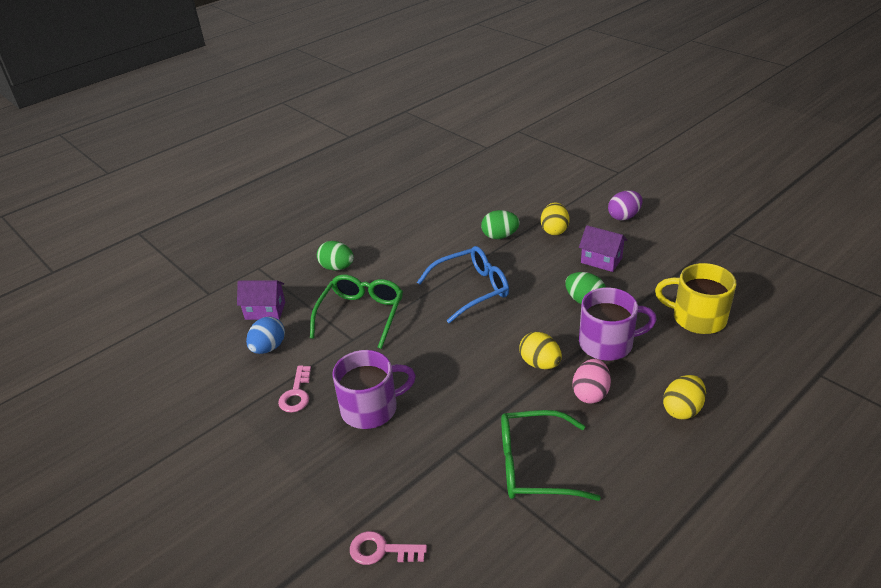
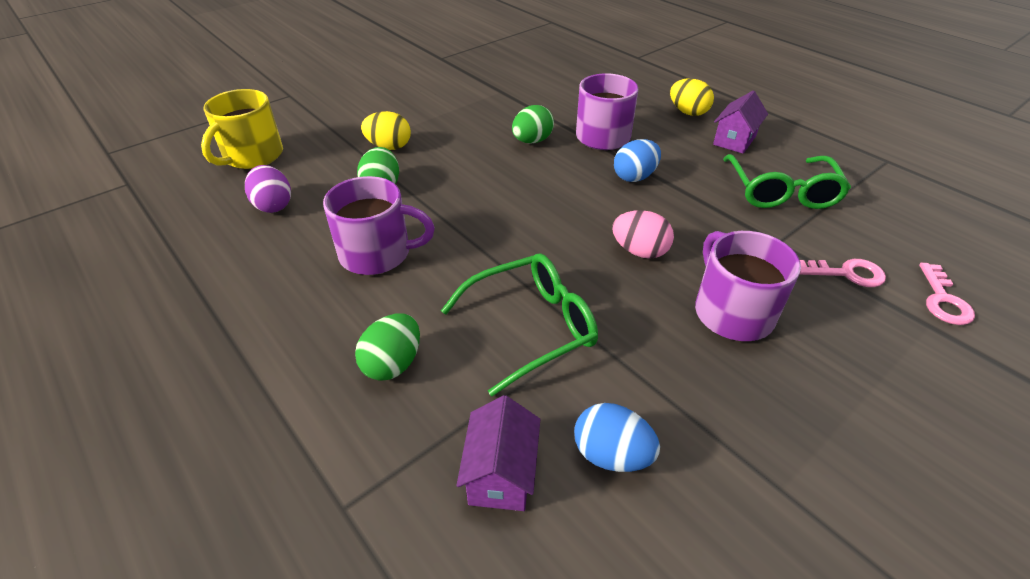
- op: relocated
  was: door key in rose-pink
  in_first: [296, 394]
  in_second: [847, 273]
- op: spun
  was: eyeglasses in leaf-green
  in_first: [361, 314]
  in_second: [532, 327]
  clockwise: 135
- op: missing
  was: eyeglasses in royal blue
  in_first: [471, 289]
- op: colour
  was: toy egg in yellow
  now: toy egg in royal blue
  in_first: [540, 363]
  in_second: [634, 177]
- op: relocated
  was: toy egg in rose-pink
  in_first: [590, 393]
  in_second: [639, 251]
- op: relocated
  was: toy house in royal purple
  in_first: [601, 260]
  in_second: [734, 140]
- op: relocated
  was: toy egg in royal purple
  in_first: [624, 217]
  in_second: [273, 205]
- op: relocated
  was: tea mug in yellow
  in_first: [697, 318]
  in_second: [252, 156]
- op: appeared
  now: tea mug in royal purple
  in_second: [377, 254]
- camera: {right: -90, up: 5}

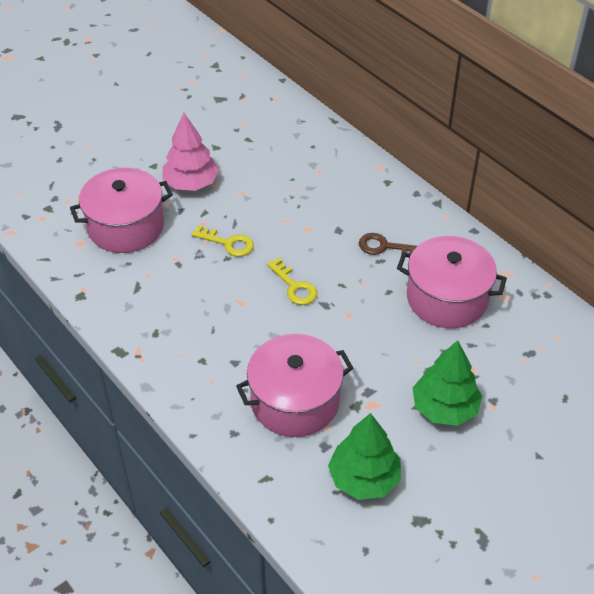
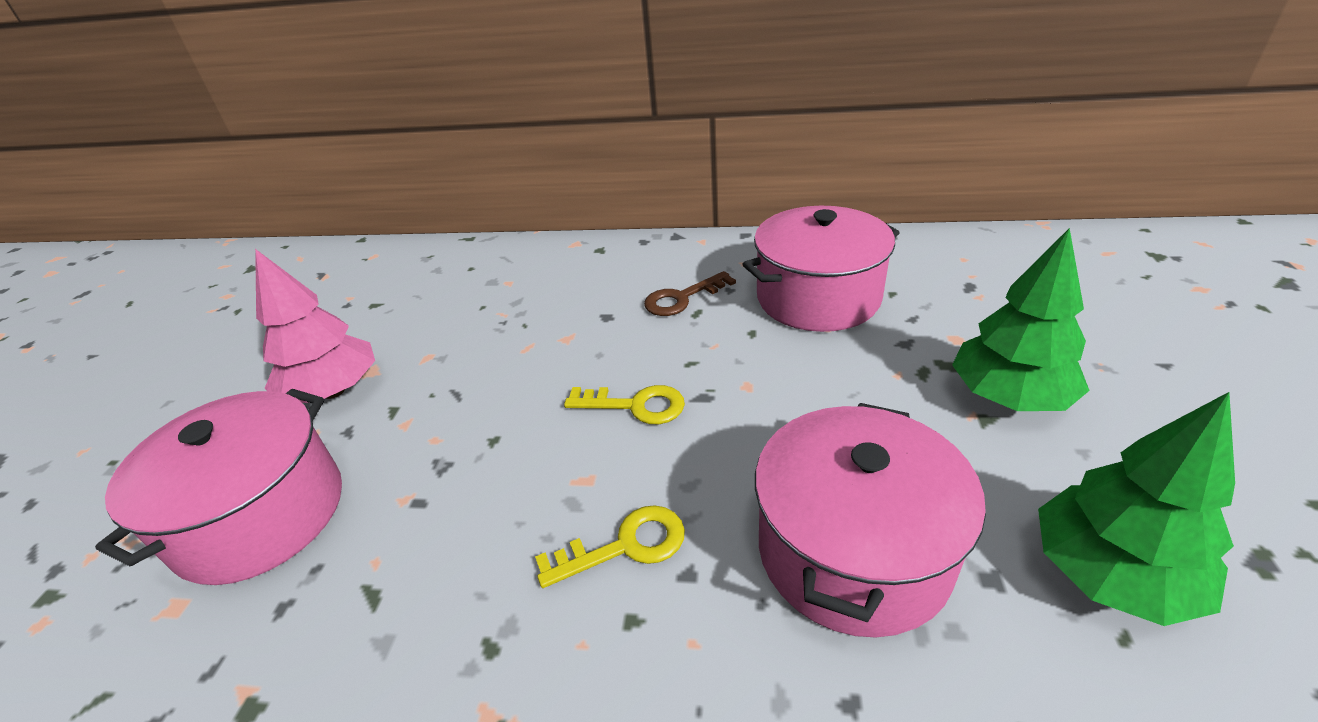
- op: relocated
  was: door key in yellow
  in_first: [228, 243]
  in_second: [625, 545]
- camera: {right: -40, up: -10}

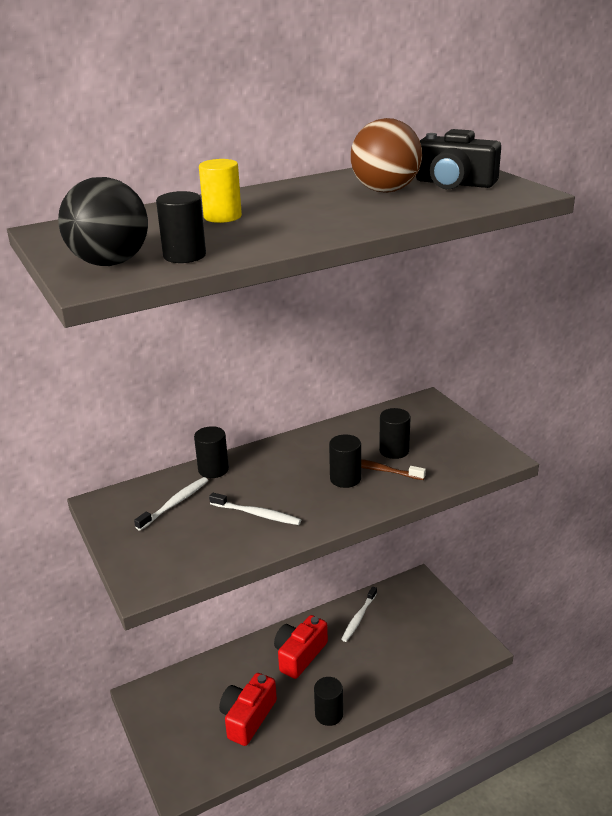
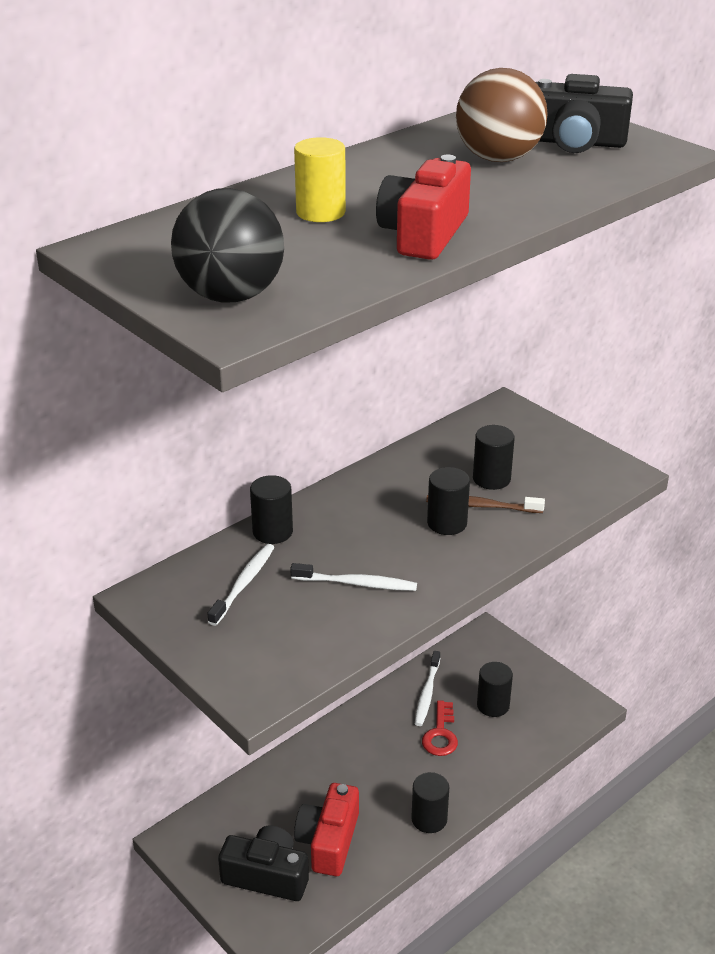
- op: relocated
  was: cylinder in black
  in_first: [184, 256]
  in_second: [493, 705]
- op: relocated
  was: camera in scarlet
  in_first: [299, 655]
  in_second: [424, 234]
- op: appeared
  now: camera in black
  in_second: [267, 876]
- op: appeared
  now: door key in scarlet
  in_second: [441, 734]
- camera: {right: -15, up: 5}

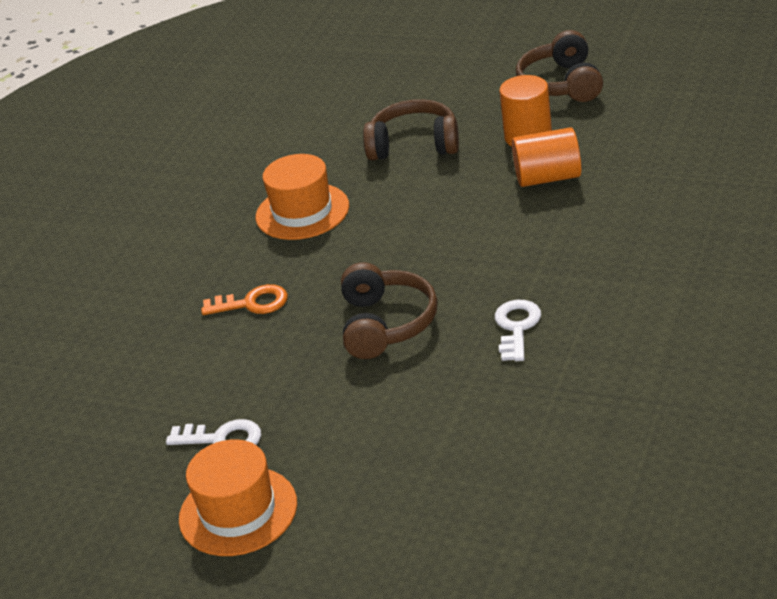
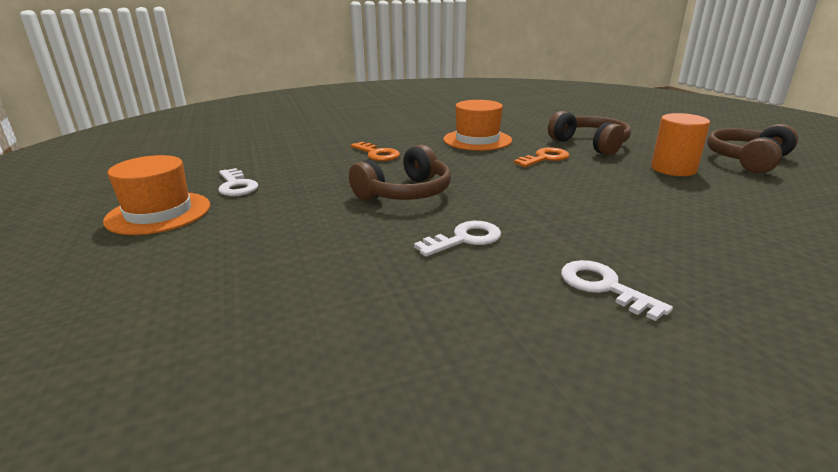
- op: missing
  was: cylinder in orange
  in_first: [548, 178]
- op: appeared
  now: door key in orange
  in_second: [545, 158]
- op: appeared
  now: door key in pure white
  in_second: [603, 287]
- camera: {right: 45, up: -10}

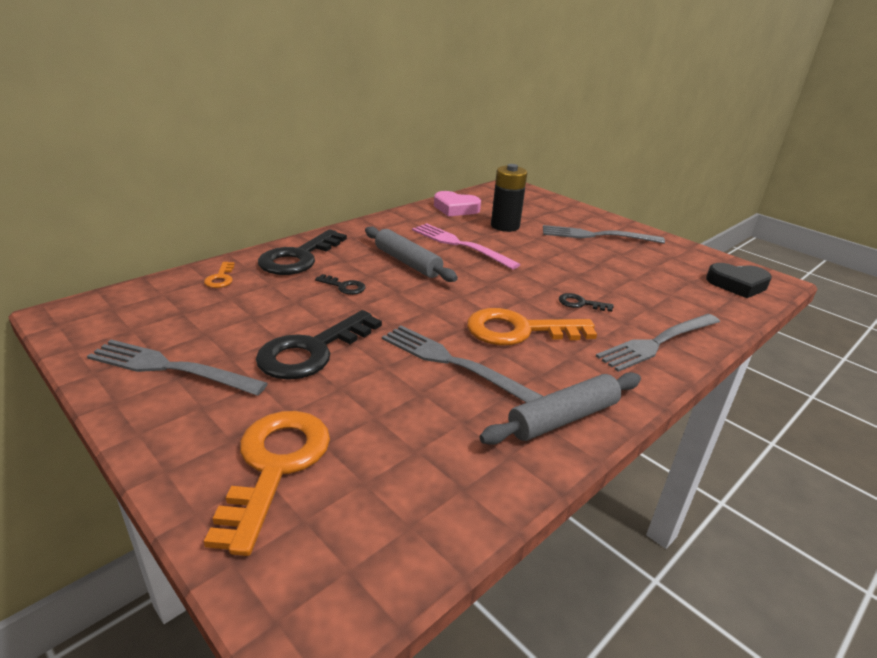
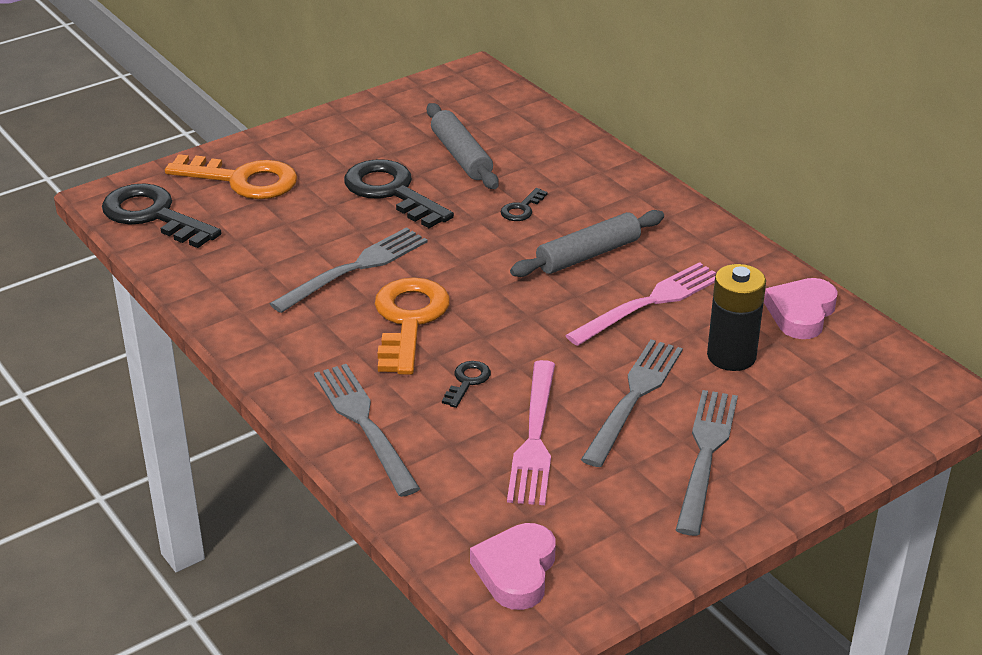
- op: relocated
  was: dinner fork in gray
  in_first: [170, 368]
  in_second: [634, 397]
- op: missing
  was: door key in orange
  in_first: [220, 278]
- op: relocated
  was: door key in black
  in_first: [298, 258]
  in_second: [153, 215]
- op: relocated
  was: pastry roller in gray
  in_first: [563, 418]
  in_second: [461, 156]
- op: colour
  was: heart shape in black
  now: heart shape in rose-pink
  in_first: [737, 284]
  in_second: [516, 571]
- op: appeared
  now: dinner fork in rose-pink
  in_second: [534, 438]
- camera: {right: 100, up: 5}

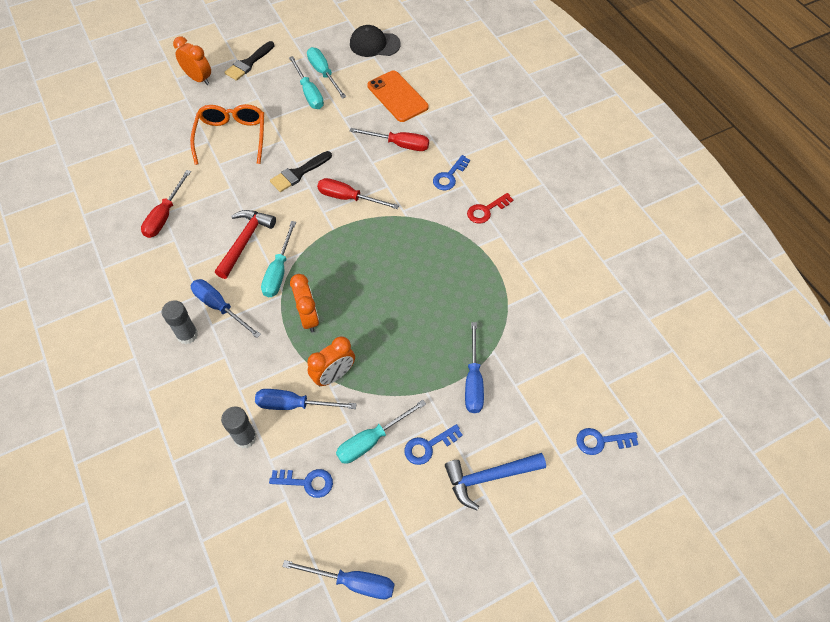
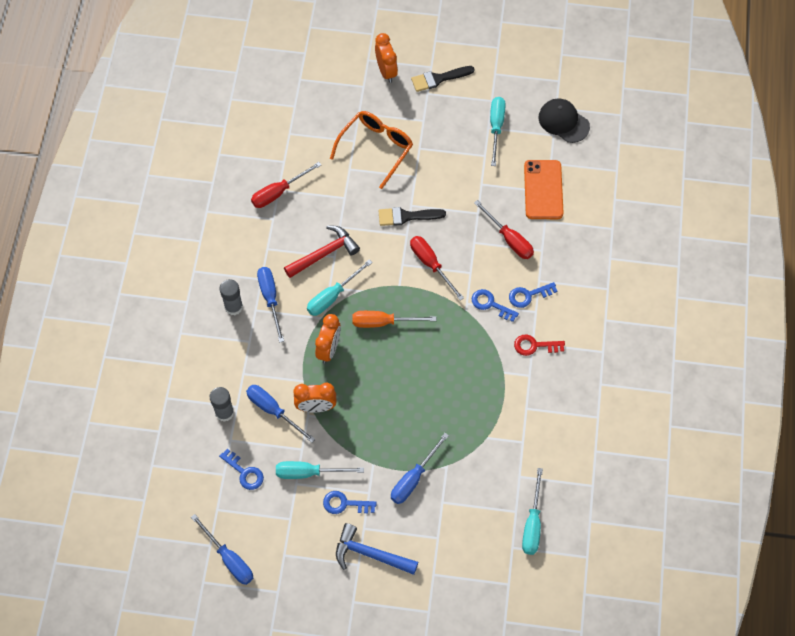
- op: relocated
  was: flat screwdriver in aqua
  in_first: [309, 93]
  in_second: [532, 524]
- op: relocated
  was: door key in royal blue
  in_first: [601, 441]
  in_second: [490, 304]
- op: appeared
  now: flat screwdriver in orange
  in_second: [383, 322]
- camera: {right: 35, up: 5}

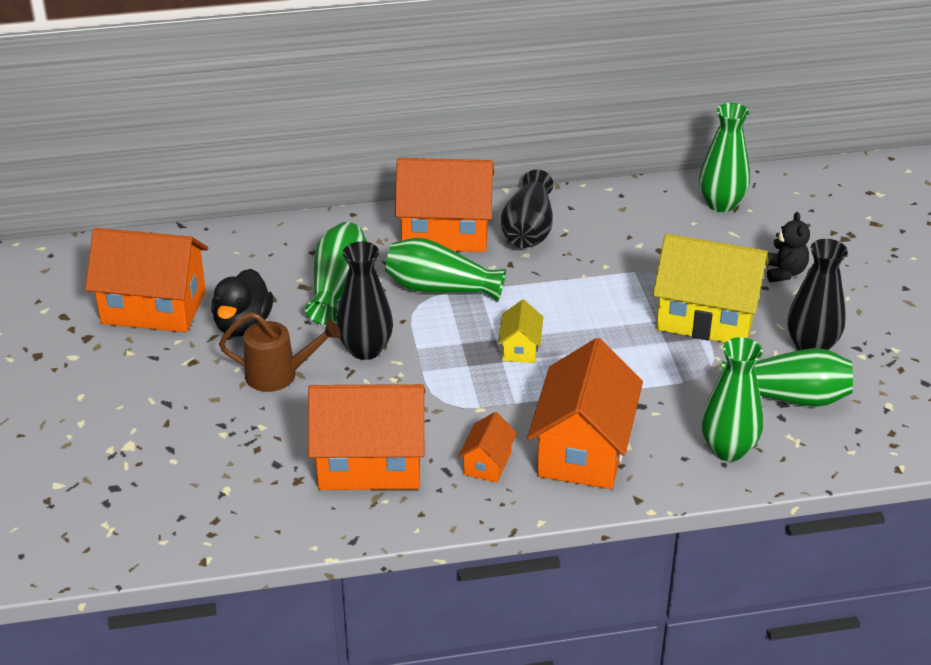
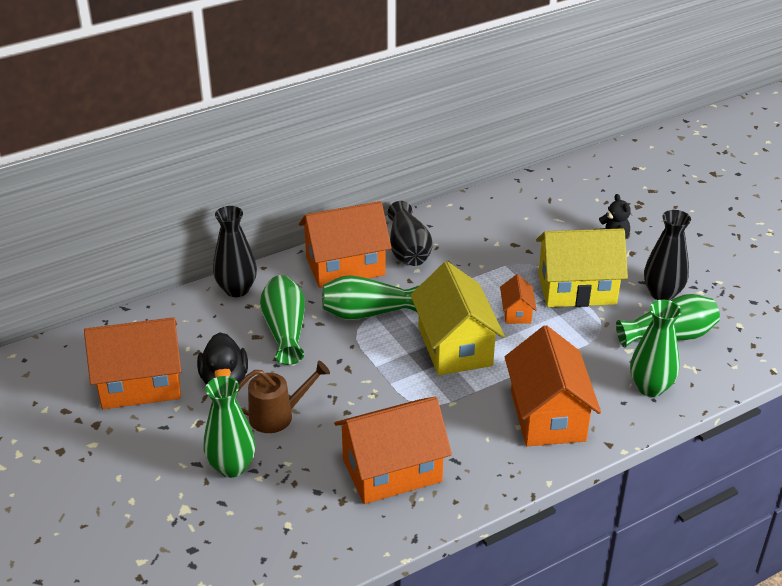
- op: relocated
  was: flower vase in black
  in_first: [366, 349]
  in_second: [237, 289]
- op: relocated
  was: toy house in orange
  in_first: [487, 463]
  in_second: [516, 312]
- op: size
  was: toy house in yellow
  in_first: [520, 348]
  in_second: [455, 346]
  ratio: 2.14
- op: relocated
  was: flower vase in leaf-green
  in_first: [721, 204]
  in_second: [232, 467]
- camera: {right: -20, up: 0}

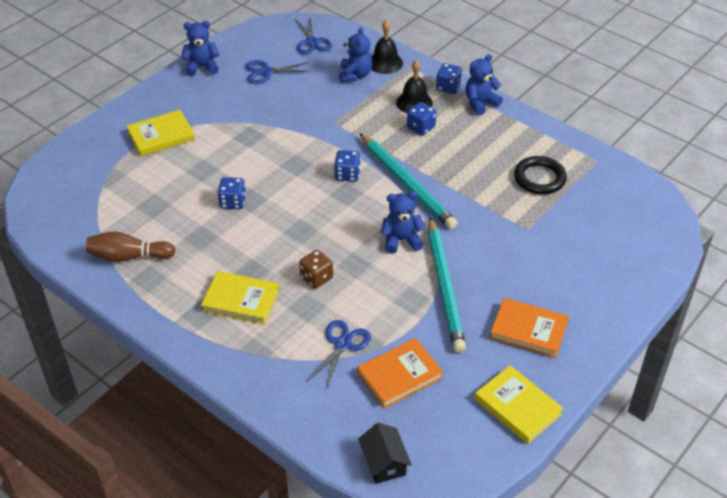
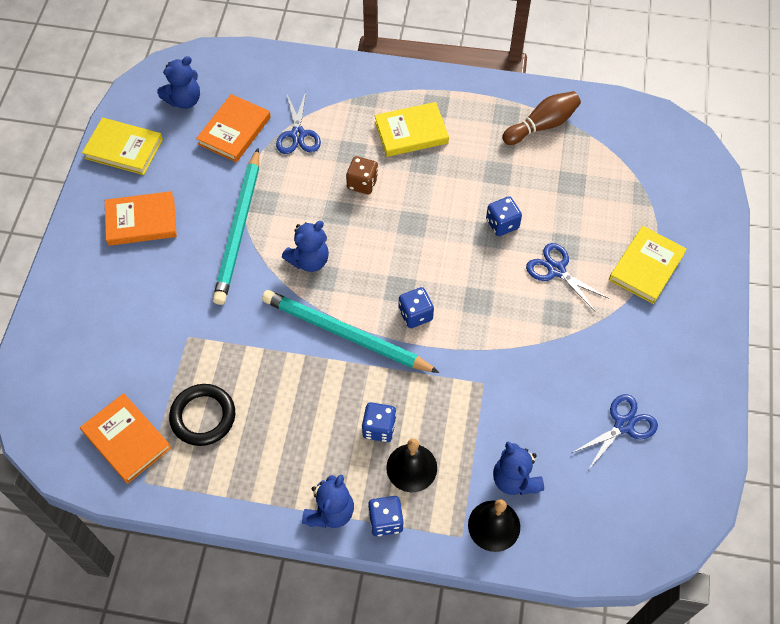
- op: relocated
  was: teddy bear in royal blue
  in_first: [202, 67]
  in_second: [184, 100]
- op: relocated
  was: shears in royal blue
  in_first: [312, 42]
  in_second: [556, 270]
- op: missing
  was: toy house in black
  in_first: [384, 462]
- op: spun
  was: lead pencil in aqua
  in_first: [445, 287]
  in_second: [239, 229]
  clockwise: -135
- op: appeared
  now: book in orange
  in_second: [127, 440]
- camera: {right: 150, up: 15}

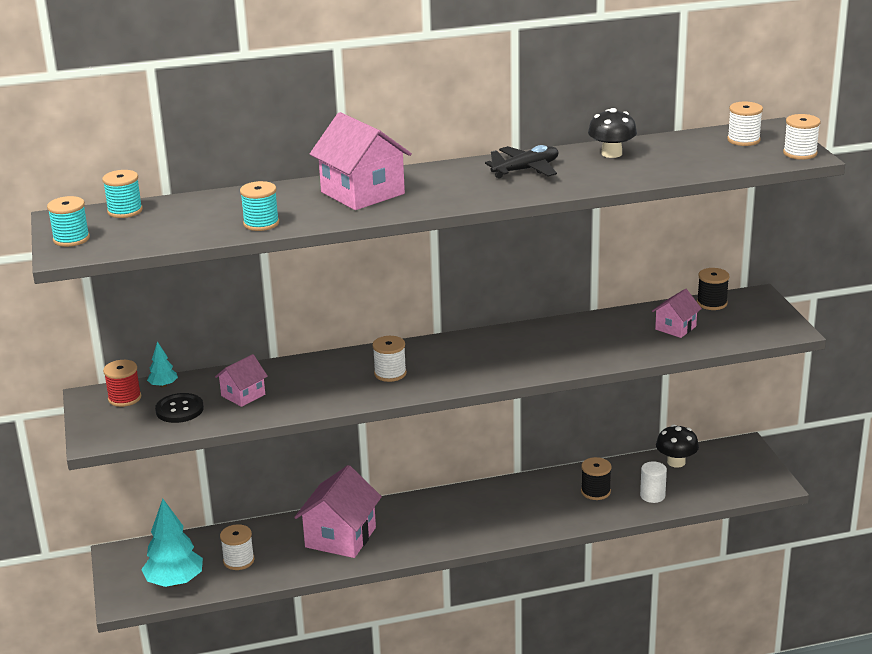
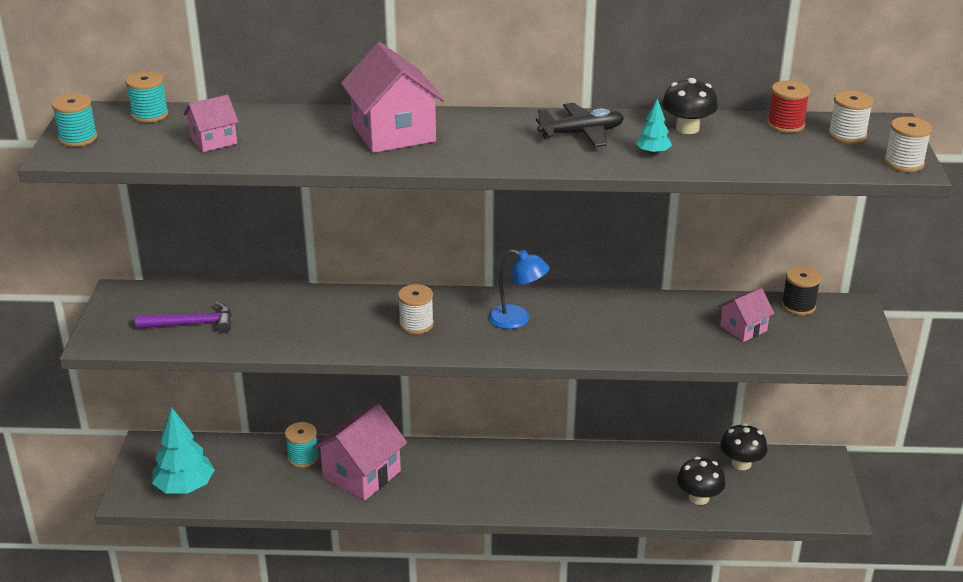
- op: relocated
  was: bobbin in scarlet
  in_first: [124, 398]
  in_second: [785, 125]
- op: relocated
  was: fir tree in aqua
  in_first: [163, 385]
  in_second: [653, 153]
- op: exchanged
  was: shirt button in black
  now: hammer in royal purple
  in_first: [179, 410]
  in_second: [192, 324]
- op: relocated
  was: toy house in rose-pink
  in_first: [243, 395]
  in_second: [213, 140]
- op: missing
  was: bobbin in pure white
  in_first: [238, 560]
- op: relocated
  was: bobbin in aqua
  in_first: [261, 223]
  in_second: [303, 457]
- op: missing
  was: bobbin in black
  in_first: [595, 491]
- op: exchanged
  was: cylinder in pure white
  now: toadstool in black
  in_first: [652, 496]
  in_second: [699, 497]
- op: appeared
  now: reading lamp in royal blue
  in_second: [517, 320]
- camera: {right: 15, up: 5}

